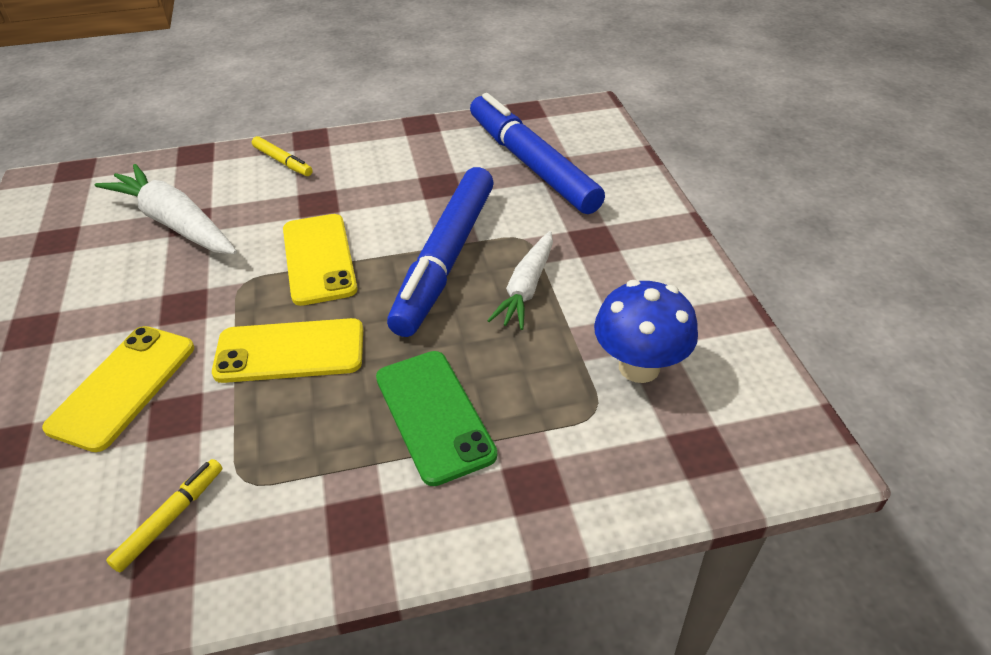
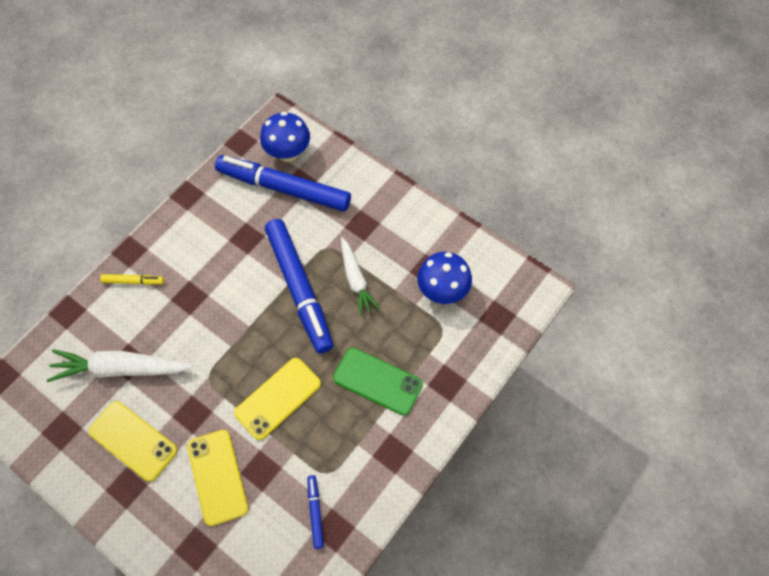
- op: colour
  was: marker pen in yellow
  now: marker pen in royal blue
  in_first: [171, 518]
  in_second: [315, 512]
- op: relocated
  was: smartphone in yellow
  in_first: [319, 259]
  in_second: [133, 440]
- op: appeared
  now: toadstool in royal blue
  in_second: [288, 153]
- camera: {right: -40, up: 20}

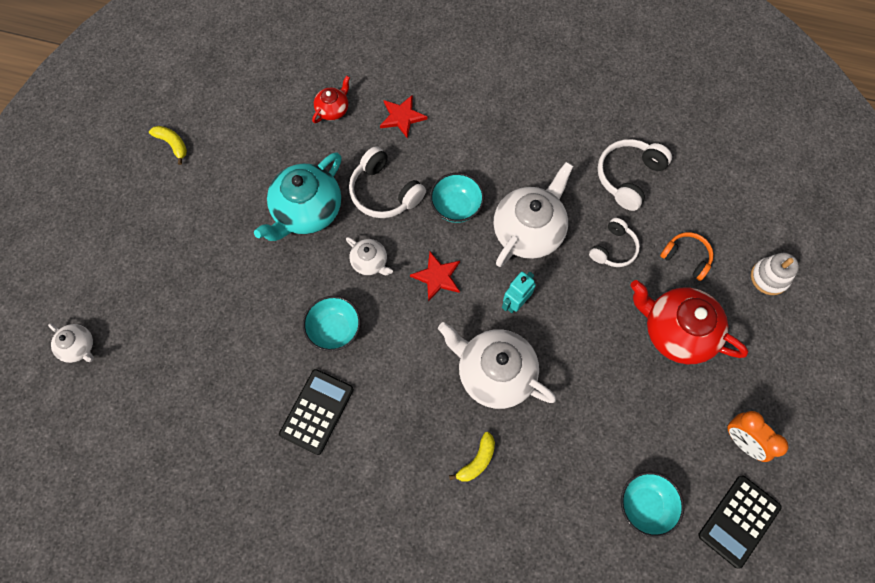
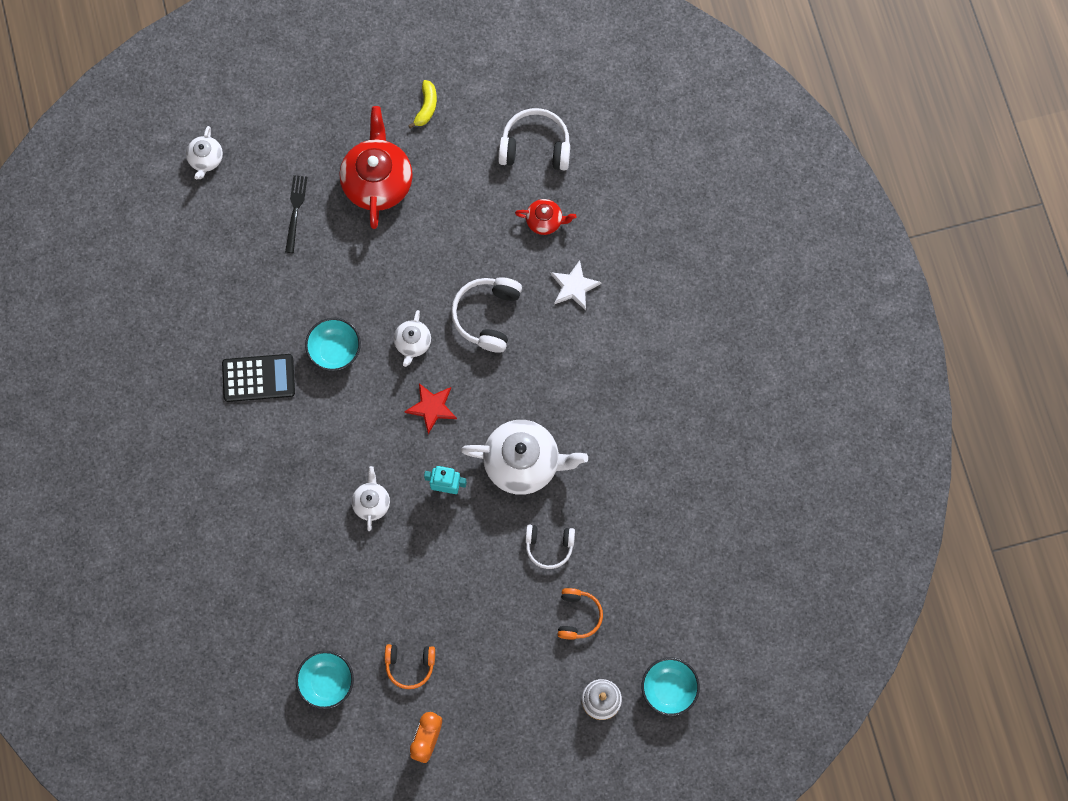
- op: missing
  was: china teapot in aqua
  in_first: [307, 211]
- op: colour
  was: five-pointed star in scarlet
  now: five-pointed star in pure white
  in_first: [402, 117]
  in_second: [574, 286]
- op: relocated
  was: serving bowl in aqua
  in_first: [456, 207]
  in_second: [668, 689]
- op: size
  was: china teapot in pure white
  in_first: [494, 373]
  in_second: [371, 503]
  ratio: 0.5
- op: missing
  was: toy banana in yellow
  in_first: [477, 460]
- op: relocated
  was: headphones in pure white
  in_first: [628, 177]
  in_second: [535, 147]
- op: relocated
  was: china teapot in scarlet
  in_first: [676, 331]
  in_second: [377, 181]
- op: missing
  was: calculator in black
  in_first: [739, 521]
- op: appeared
  now: dinner fork in black
  in_second: [295, 211]
- op: appeared
  now: headphones in orange
  in_second: [410, 665]
- camera: {right: 60, up: 5}

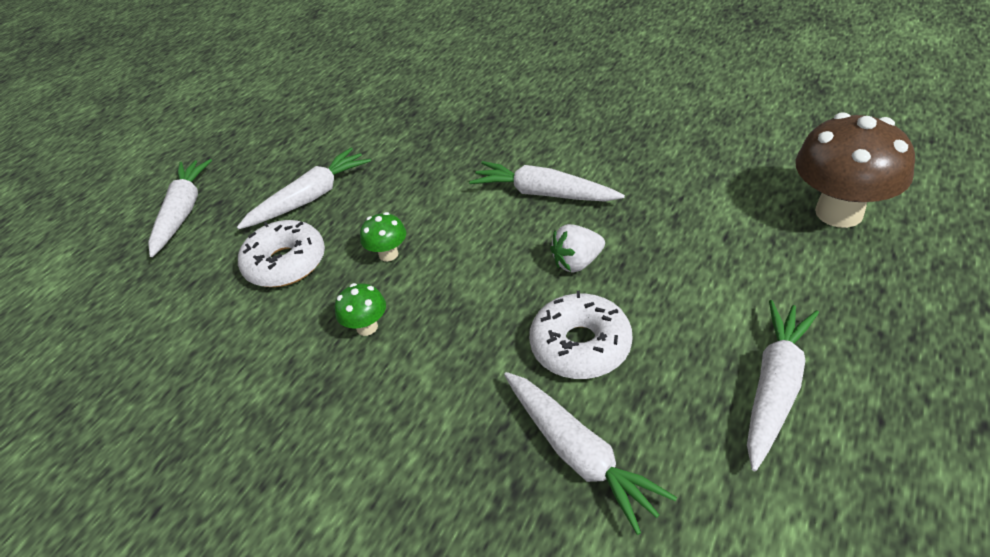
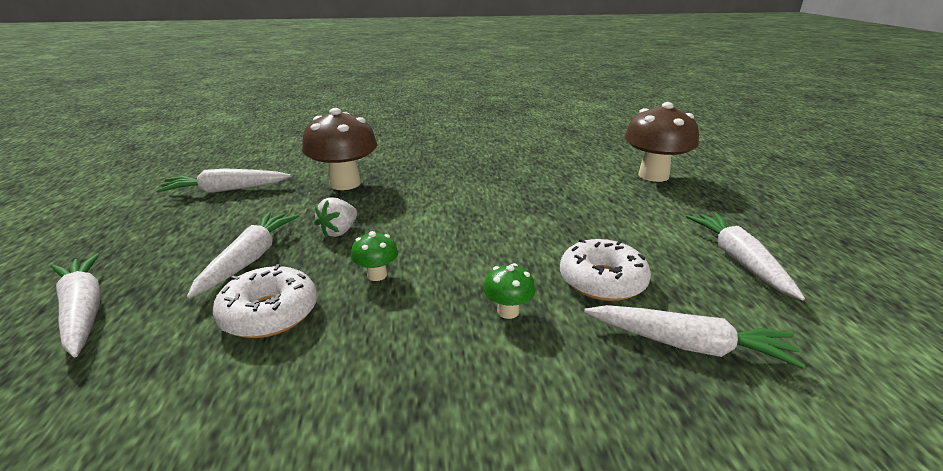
- op: relocated
  was: toadstool in leaf-green
  in_first: [367, 327]
  in_second: [508, 311]
- op: relocated
  was: carrot in pure white
  in_first: [544, 194]
  in_second: [226, 190]
- op: relocated
  was: strawberry in pure white
  in_first: [577, 263]
  in_second: [339, 231]
- op: appeared
  now: toadstool in brown
  in_second: [345, 183]
- camera: {right: -40, up: -15}

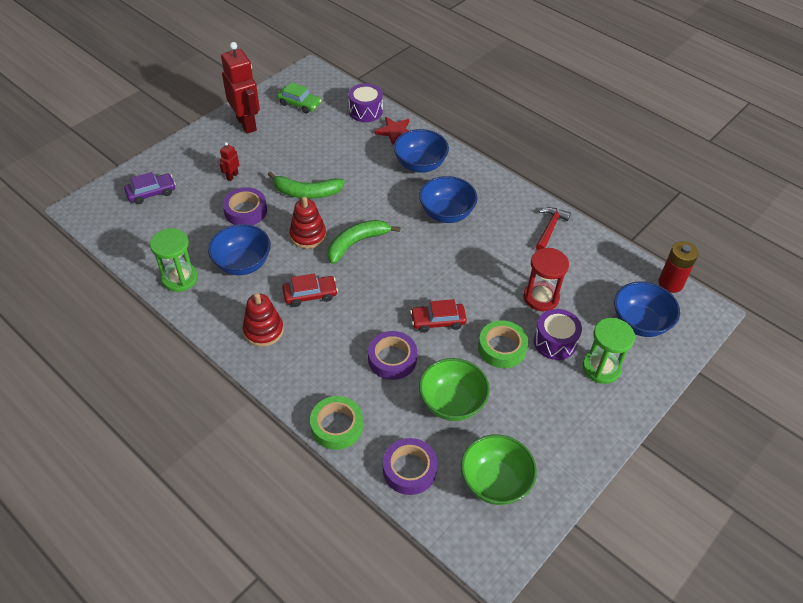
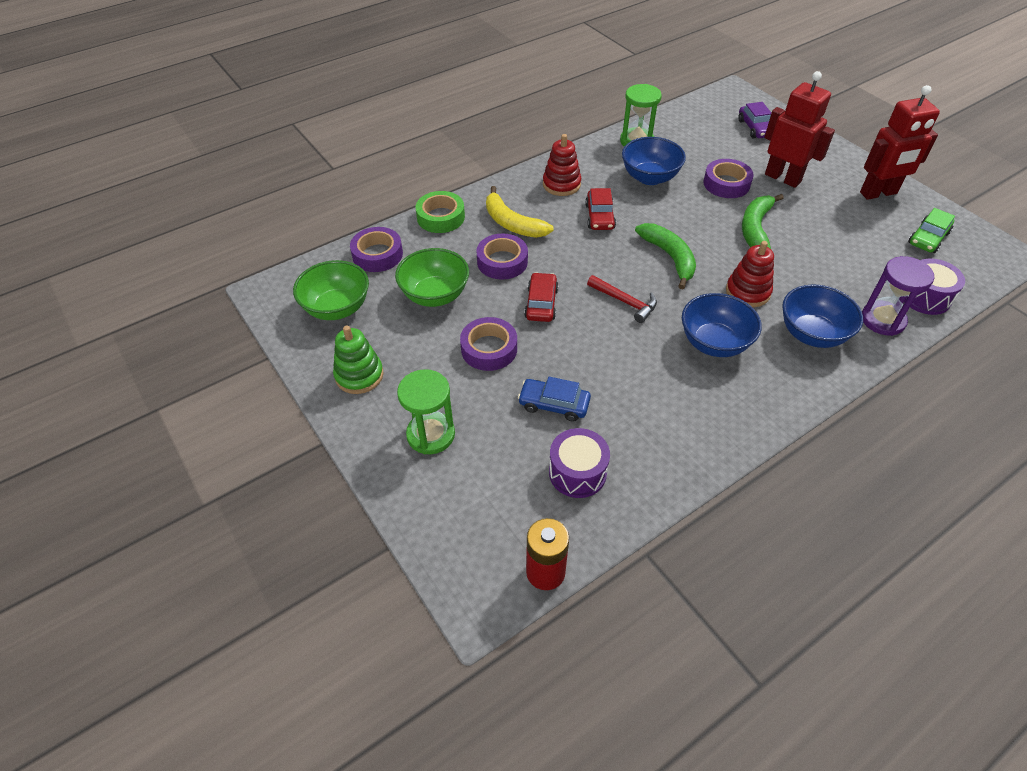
- op: size
  was: toy robot in scarlet
  in_first: [232, 176]
  in_second: [783, 178]
  ratio: 2.28
- op: relocated
  was: stacking toy in scarlet
  in_first: [308, 235]
  in_second: [747, 292]
- op: exchanged
  was: five-pointed star in scarlet
  now: hourglass in royal purple
  in_first: [395, 131]
  in_second: [882, 320]
- op: colour
  was: tape in leaf-green
  now: tape in royal purple
  in_first: [502, 348]
  in_second: [489, 349]
- op: exchanged
  was: hourglass in scarlet
  now: car in royal blue
  in_first: [541, 297]
  in_second: [554, 404]
- op: relocated
  was: drum in royal purple
  in_first: [555, 342]
  in_second: [577, 472]
- op: relocated
  was: hammer in scarlet
  in_first: [550, 228]
  in_second: [625, 302]
- op: missing
  was: serving bowl in royal blue
  in_first: [640, 323]
- op: appeared
  now: stacking toy in leaf-green
  in_second: [359, 375]
- op: appeared
  now: toy banana in yellow
  in_second: [512, 223]
- camera: {right: 105, up: 0}

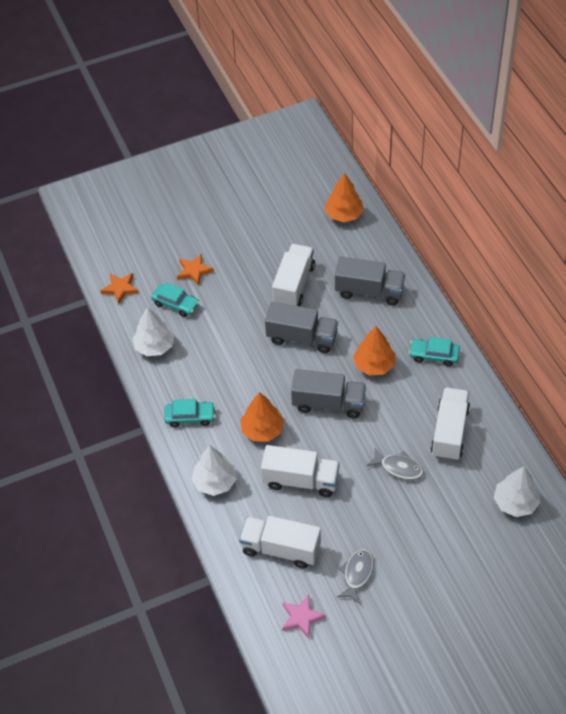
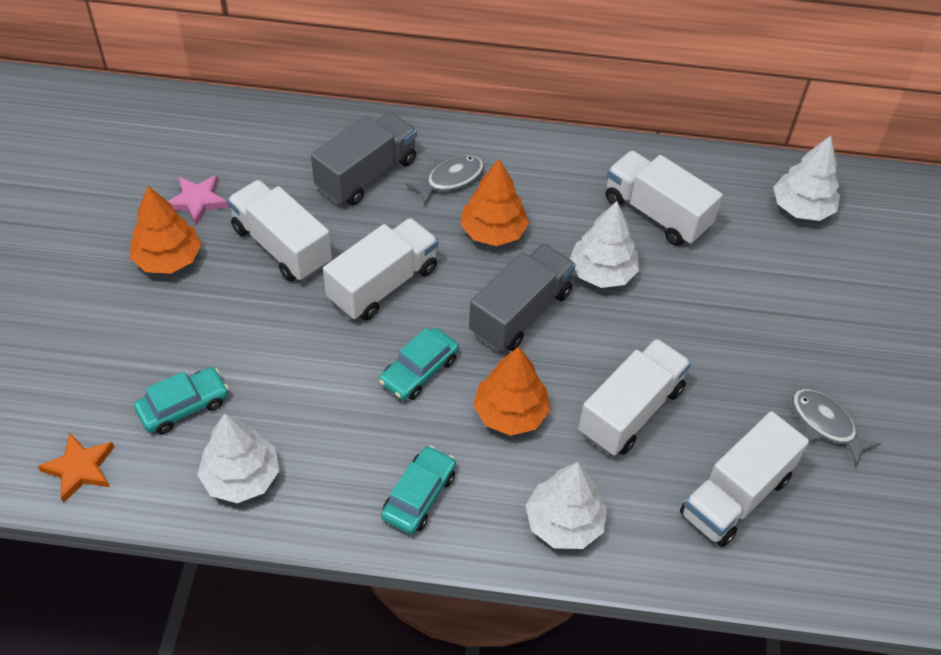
- op: missing
  was: five-pointed star in orange
  in_first: [194, 271]
- op: colour
  was: truck in gray
  now: truck in pure white
  in_first: [302, 338]
  in_second: [383, 284]
- op: relocated
  was: five-pointed star in rose-pink
  in_first: [301, 617]
  in_second: [197, 201]
- op: relocated
  was: fir tree in orange
  in_first: [344, 214]
  in_second: [168, 259]
- op: relocated
  was: toy fish in gray
  in_first: [398, 468]
  in_second: [450, 179]
- op: relocated
  was: car in aqua
  in_first: [434, 355]
  in_second: [419, 371]
- op: appeared
  now: fir tree in pure white
  in_second: [602, 272]
- camera: {right: -65, up: 0}

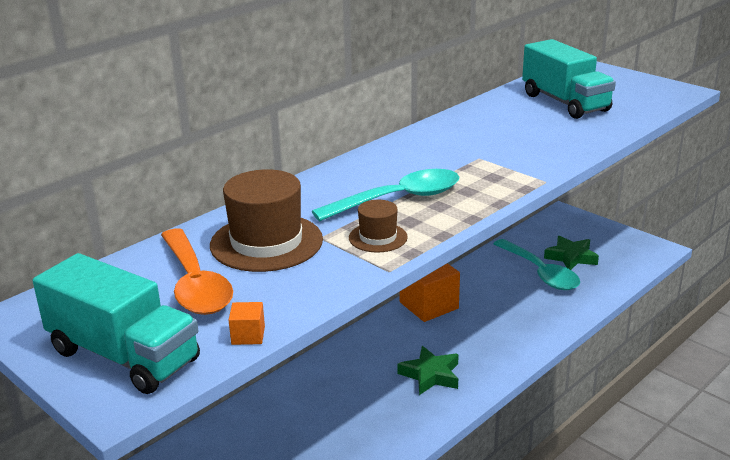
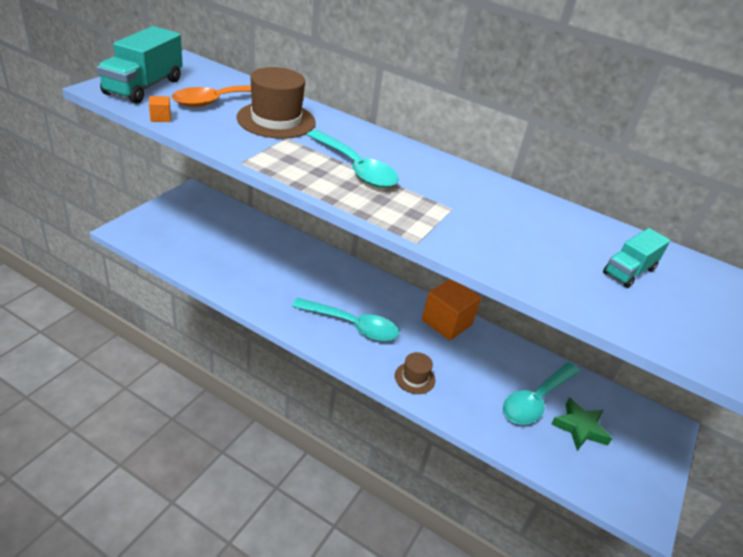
- op: relocated
  was: top hat in brown
  in_first: [378, 237]
  in_second: [414, 378]
- op: exchanged
  was: five-pointed star in leaf-green
  now: teaspoon in aqua
  in_first: [430, 375]
  in_second: [352, 325]
- op: size
  was: truck in aqua
  in_first: [565, 102]
  in_second: [629, 271]
  ratio: 0.59
- camera: {right: 70, up: 10}

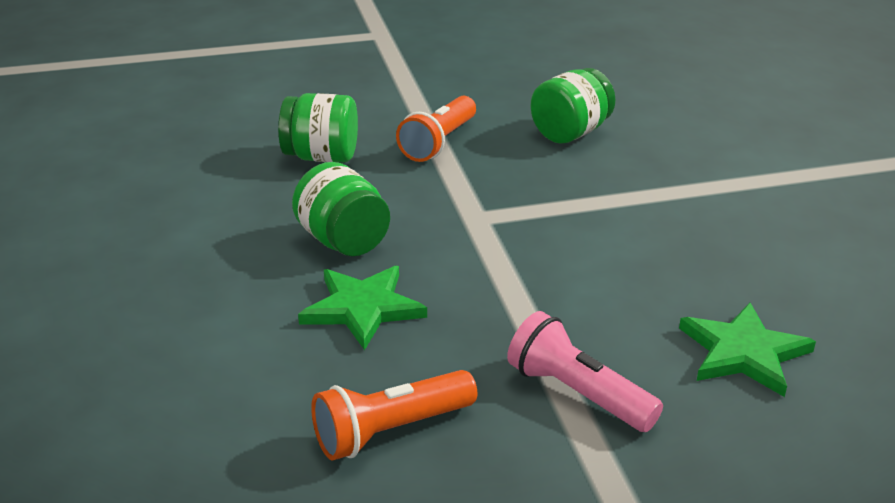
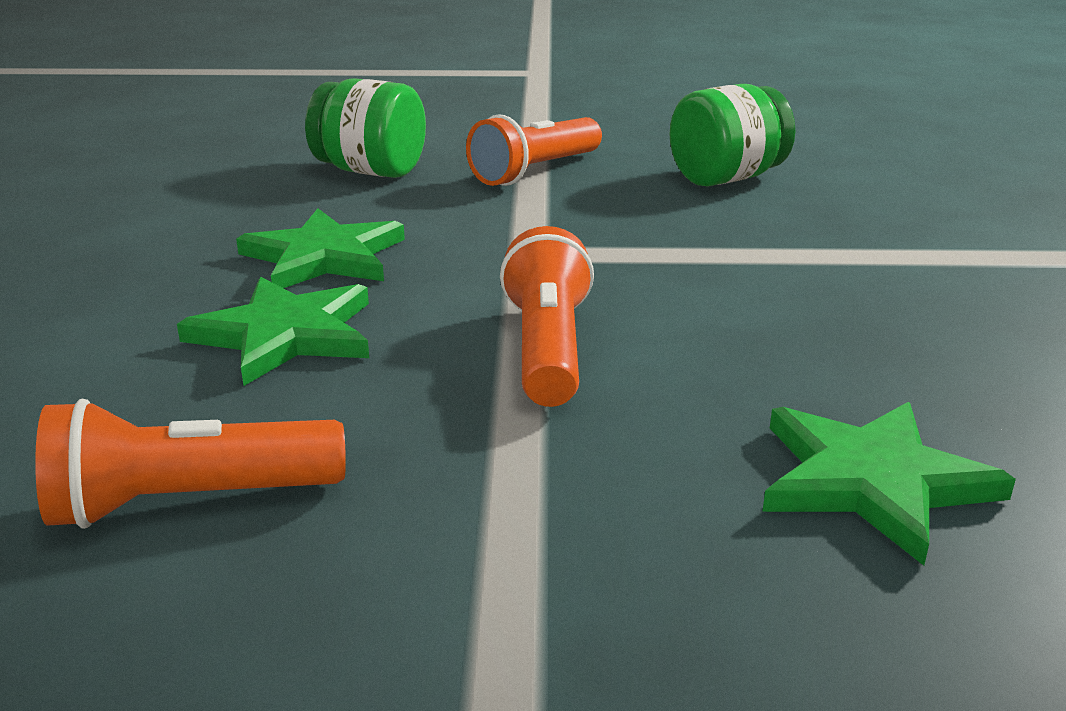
- op: exchanged
  was: preserve jar in leaf-green
  now: five-pointed star in leaf-green
  in_first: [343, 241]
  in_second: [324, 257]
- op: missing
  was: torch in rose-pink
  in_first: [577, 394]
- op: appeared
  now: torch in orange
  in_second: [547, 349]
- camera: {right: 15, up: -5}

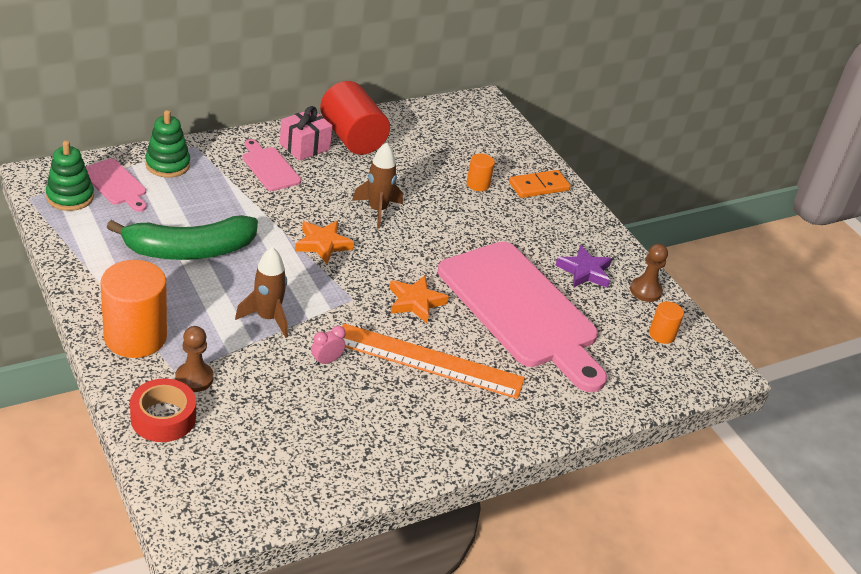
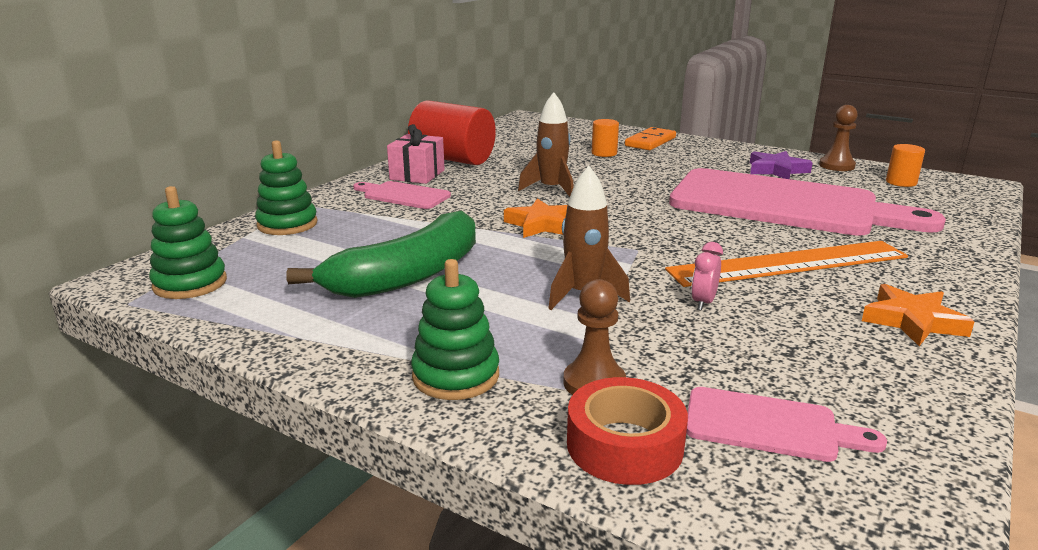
- op: relocated
  was: cutting board in rose-pink
  in_first: [115, 184]
  in_second: [768, 426]
- op: exchanged
  was: cylinder in orange
  now: stacking toy in leaf-green
  in_first: [135, 337]
  in_second: [456, 376]
- op: relocated
  was: five-pointed star in orange
  in_first: [415, 302]
  in_second: [912, 321]
- camera: {right: -25, up: -15}

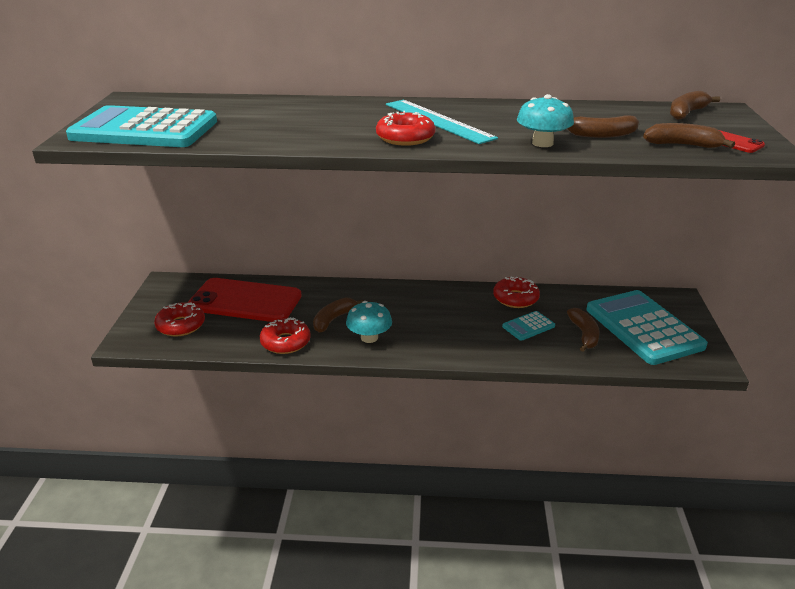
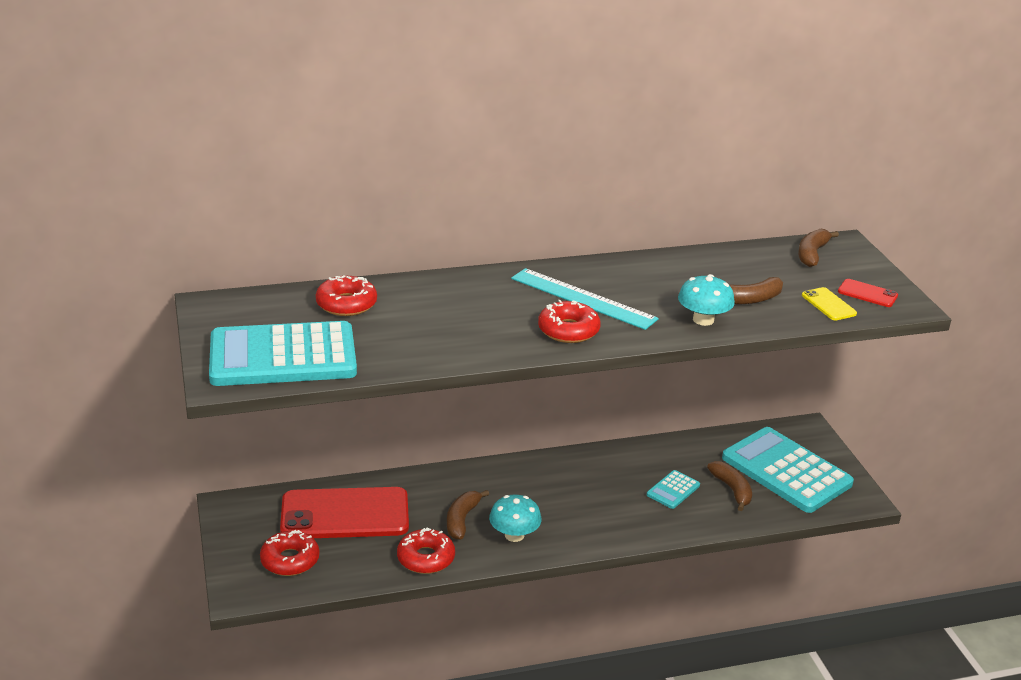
- op: relocated
  was: glazed donut in scarlet
  in_first: [515, 298]
  in_second: [346, 304]
- op: exchanged
  was: toy banana in brown
  now: smartphone in yellow
  in_first: [682, 145]
  in_second: [828, 304]
- camera: {right: -20, up: 0}

